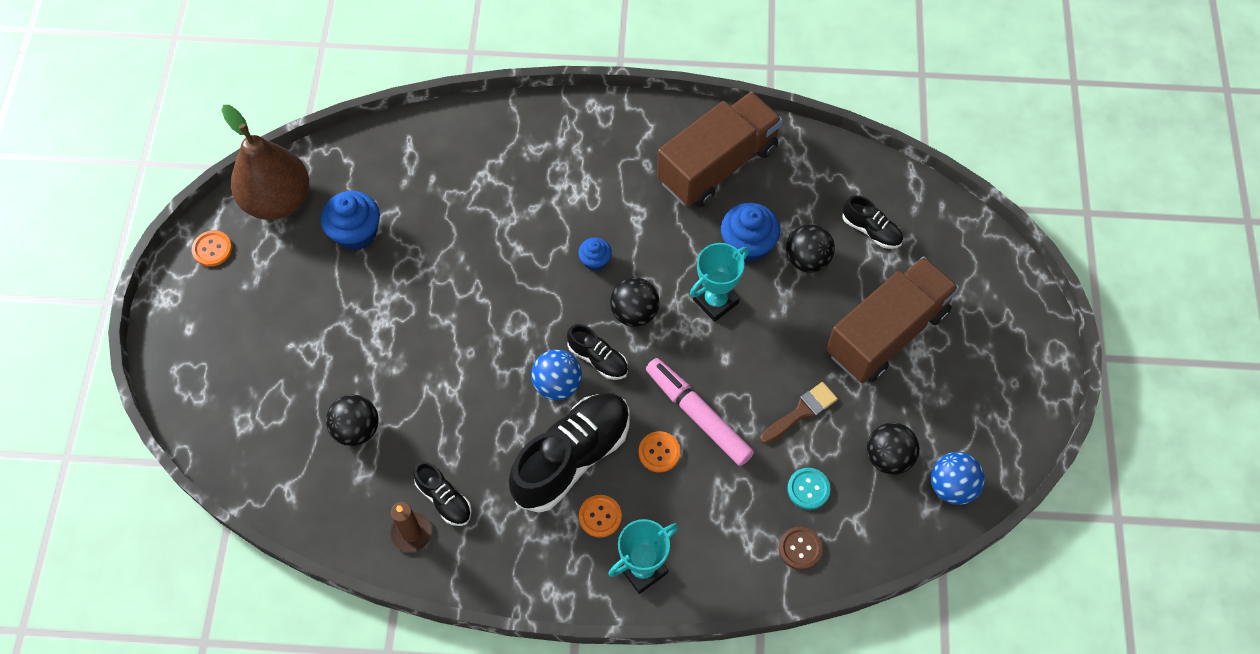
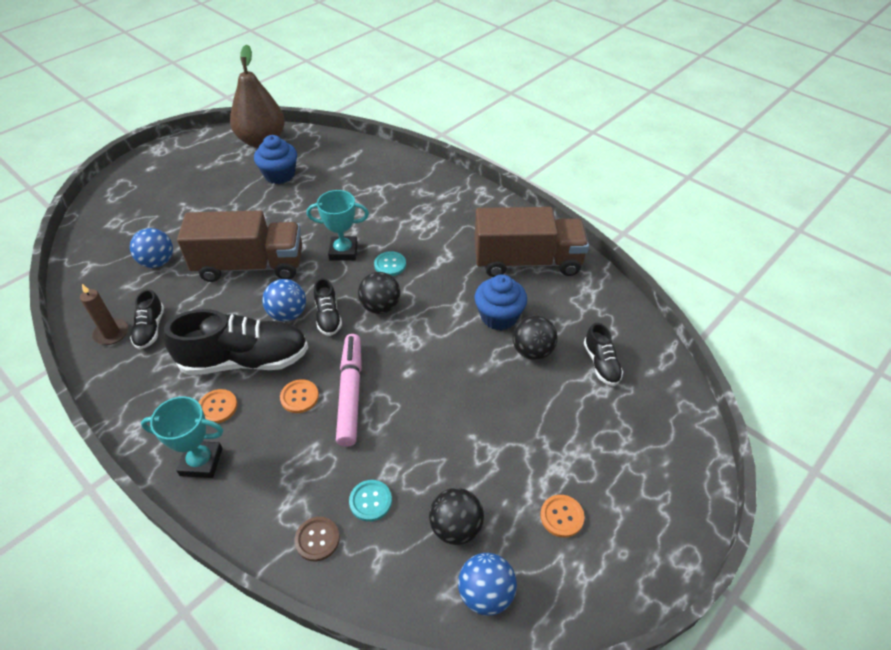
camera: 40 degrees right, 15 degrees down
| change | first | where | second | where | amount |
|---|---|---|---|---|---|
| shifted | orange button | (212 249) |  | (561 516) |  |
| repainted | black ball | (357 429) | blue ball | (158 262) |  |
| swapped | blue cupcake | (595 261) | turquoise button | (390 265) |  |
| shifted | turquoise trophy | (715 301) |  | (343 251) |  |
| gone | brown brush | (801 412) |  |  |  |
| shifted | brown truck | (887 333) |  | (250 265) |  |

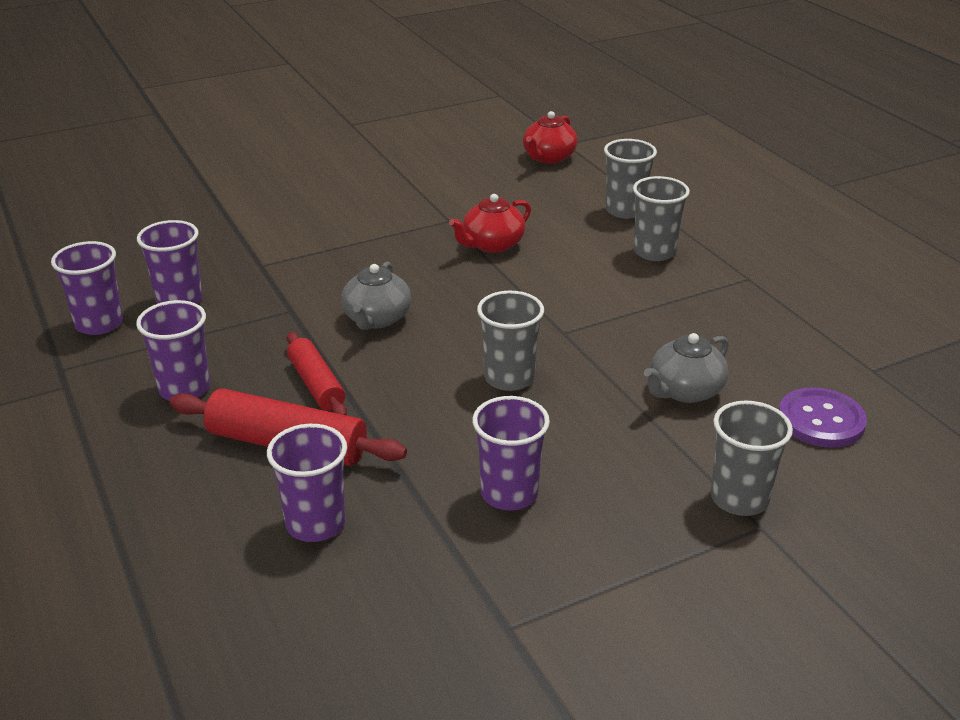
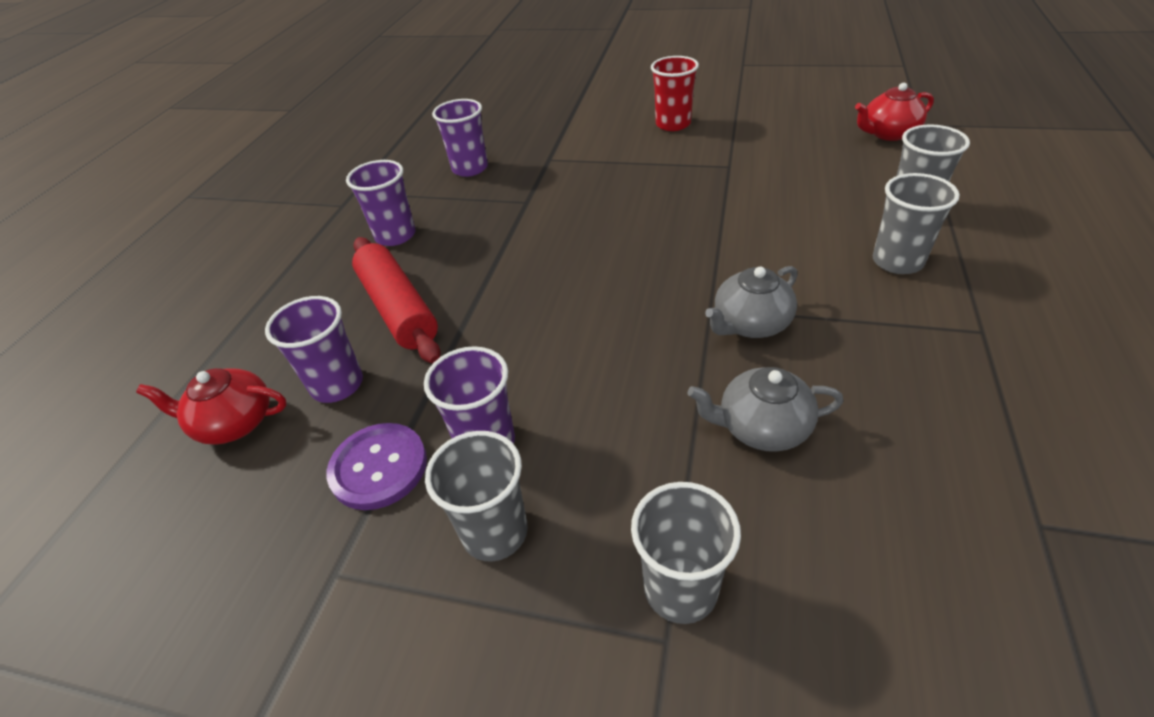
camera: 45 degrees right, 10 degrees up
| change | first | where | second | where | amount |
|---|---|---|---|---|---|
| gone | purple cup | (99 324) |  |  |  |
| gone | red rolling pin | (316 384) |  |  |  |
| shifted | grey teapot | (376 319) |  | (750 324) |  |
| shifted | red teapot | (492 245) |  | (234 423) |  |
| shifted | grey cup | (509 378) |  | (495 532) |  |
| shifted | purple button | (821 420) |  | (379 467) |  |
| new |  |  | red cup | (673 124) |  |

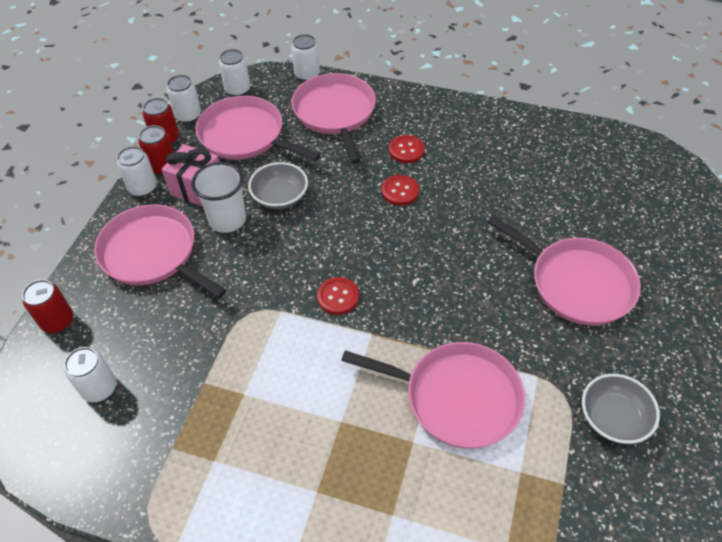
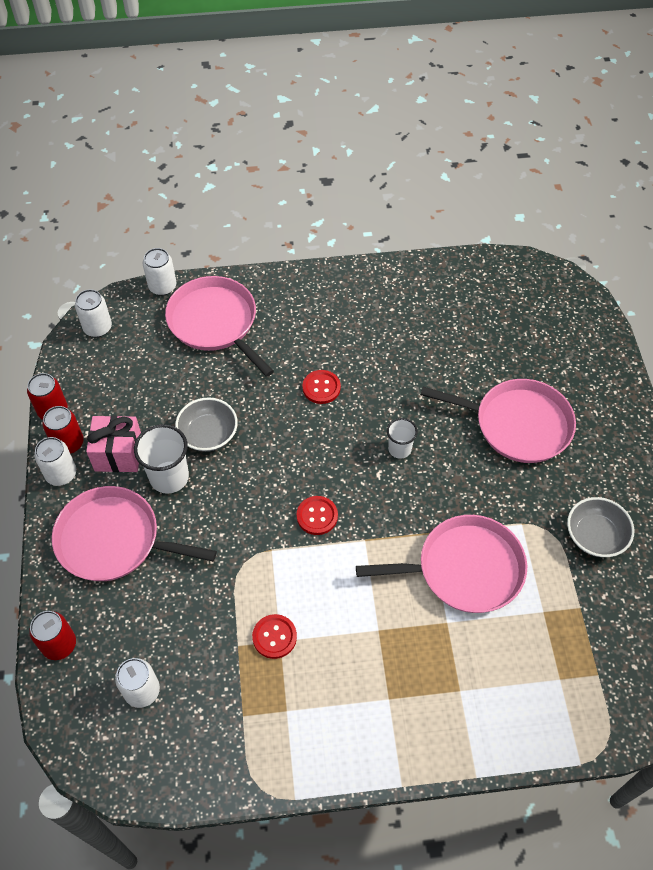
camera: 25 degrees left, 5 degrees up
| change | first | where | second | where | amount |
|---|---|---|---|---|---|
| gone | white can | (188 115) |  |  |  |
| gone | pink pan | (245 136) |  |  |  |
| shifted | red button | (406 150) |  | (274 637) |  |
| new |  |  | white cup | (399 449) |  |

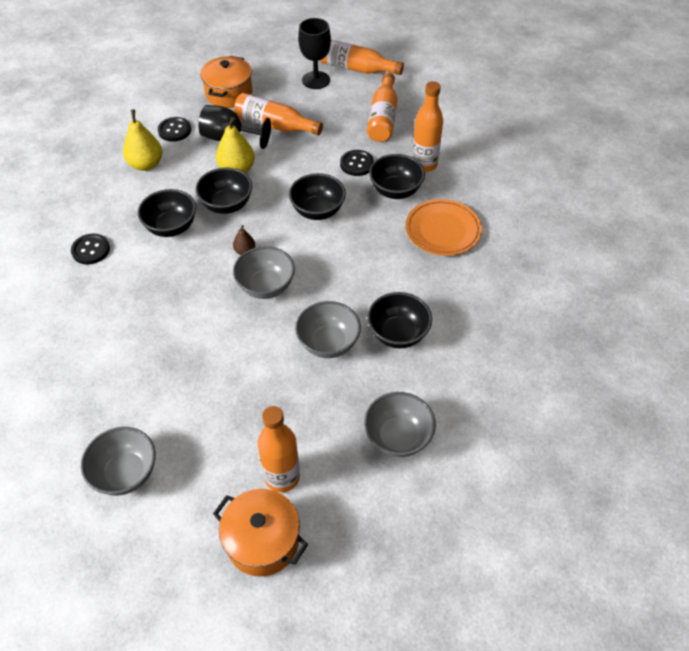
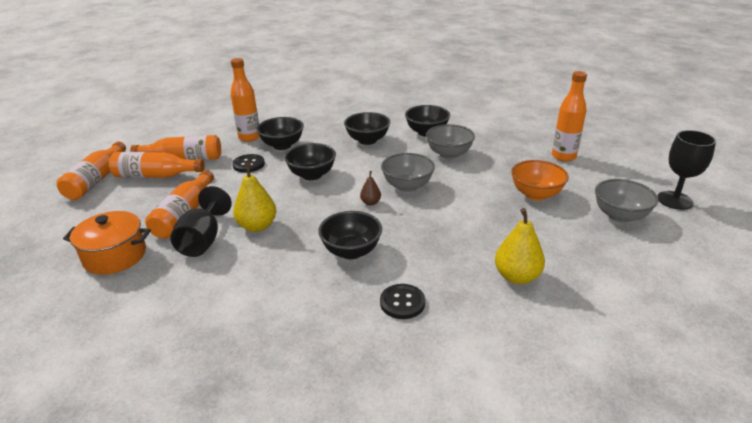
camera: 100 degrees left, 20 degrees down
| change | first | where | second | where | amount |
|---|---|---|---|---|---|
| shifted | yellow pear | (146 164) |  | (516 276) |  |
| gone | black button | (174 130) |  |  |  |
| shifted | black bowl | (227 205) |  | (367 140) |  |
| gone | orange pot | (262 541) |  |  |  |
| shifted | black goblet | (316 80) |  | (674 200) |  |
| gone | grey bowl | (398 437) |  |  |  |
| gone | orange plate | (442 230) |  |  |  |
| new |  |  | orange bottle | (155 175) |  |
| new |  |  | orange bowl | (536 194) |  |

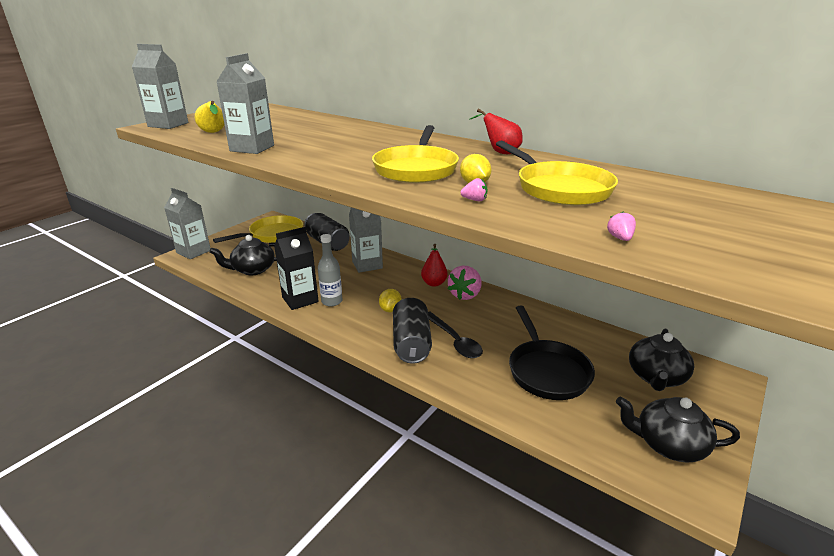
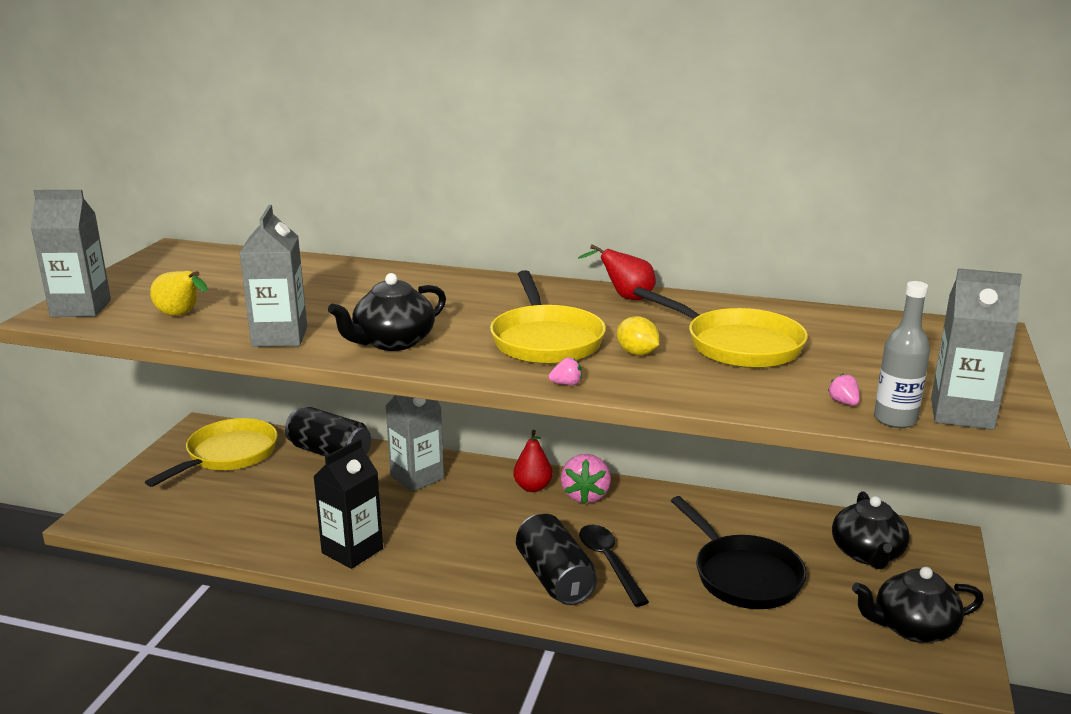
camera: 20 degrees left, 5 degrees down
| change | first | where | second | where | amount |
|---|---|---|---|---|---|
| shifted | grey carton | (193 252) |  | (961 414) |  |
| shifted | black teapot | (253 269) |  | (393 342) |  |
| shifted | grey bottle | (332 301) |  | (895 419) |  |
| gone | yellow lemon | (390 309) |  |  |  |
| rotated | black spoon | (454 341) |  | (609 562) | 150 degrees counterclockwise |
| shifted | pink strawberry | (474 200) |  | (566 384) |  |

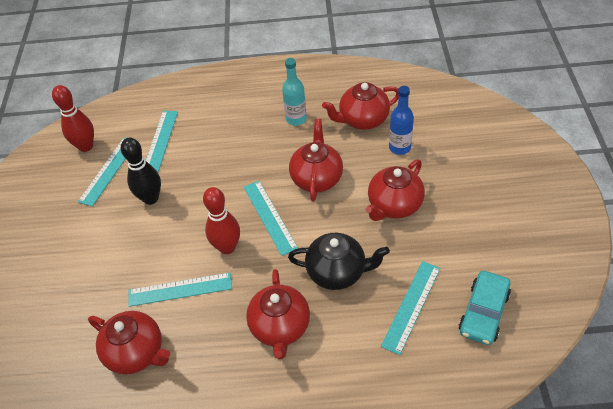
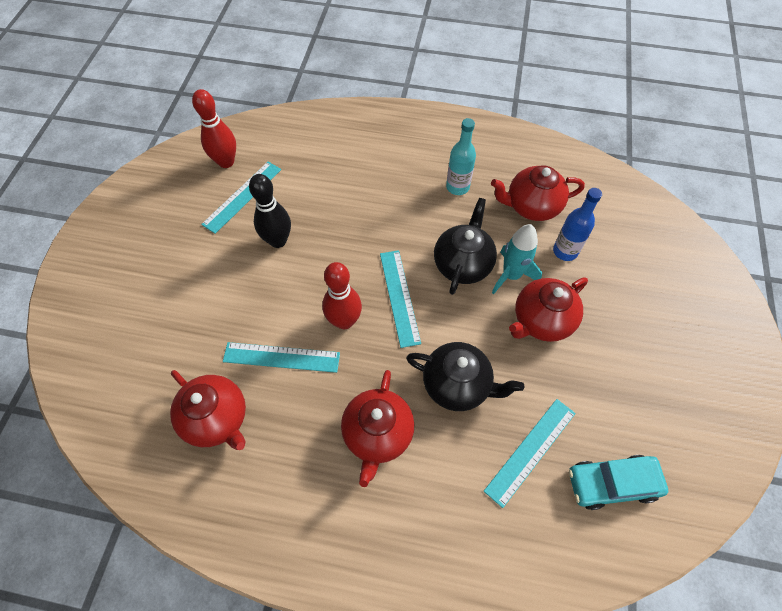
camera: 10 degrees right, 10 degrees up
| change | first | where | second | where | amount |
|---|---|---|---|---|---|
| gone | turquoise ruler | (160 142) |  |  |  |
| repainted | red teapot | (317 178) | black teapot | (463 264) |  |
| rotated | turquoise car | (483 312) |  | (612 483) | 45 degrees clockwise |
| new |  |  | turquoise rocket | (511 275) |  |

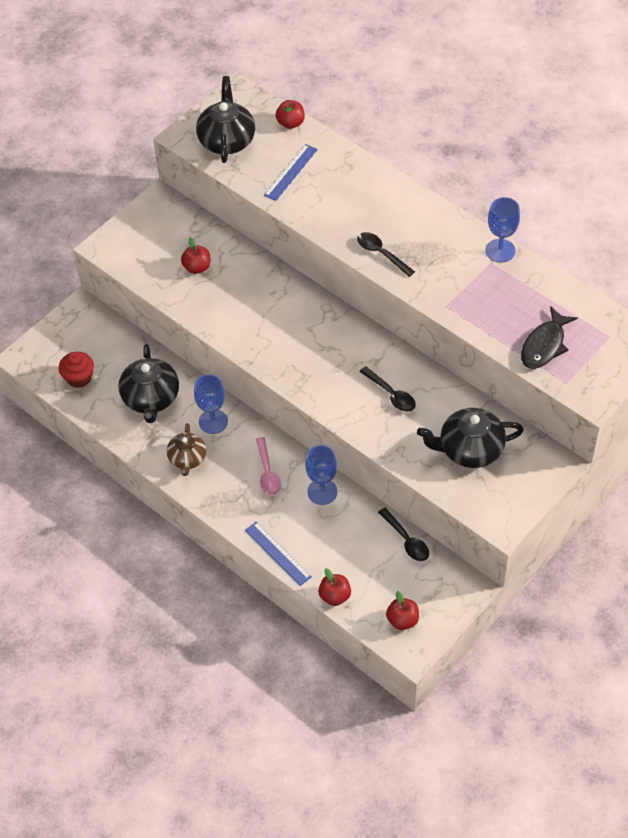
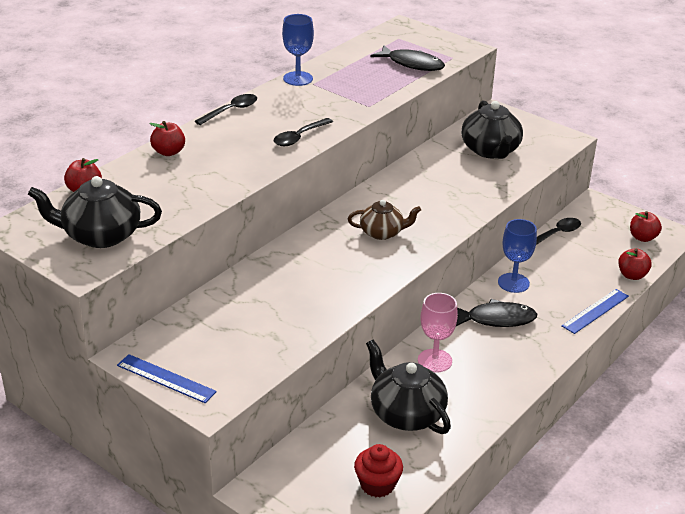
camera: 95 degrees left, 20 degrees down
| change | first | where | second | where | amount |
|---|---|---|---|---|---|
| rotated | black teapot | (151 398) |  | (406 414) | 120 degrees counterclockwise |
| shifted | brown teapot | (187 459) |  | (382 233) |  |
| shifted | red apple | (197 267) |  | (168 152) |  |
| repainted | blue goblet | (213 421) | pink goblet | (434 361) |  |
| swapped | pink spoon | (267 472) | black fish | (497 319) |  |
| shifted | blue ruler | (291 172) |  | (166 378) |  |
| shifted | black spoon | (391 394) |  | (231 110) |  |

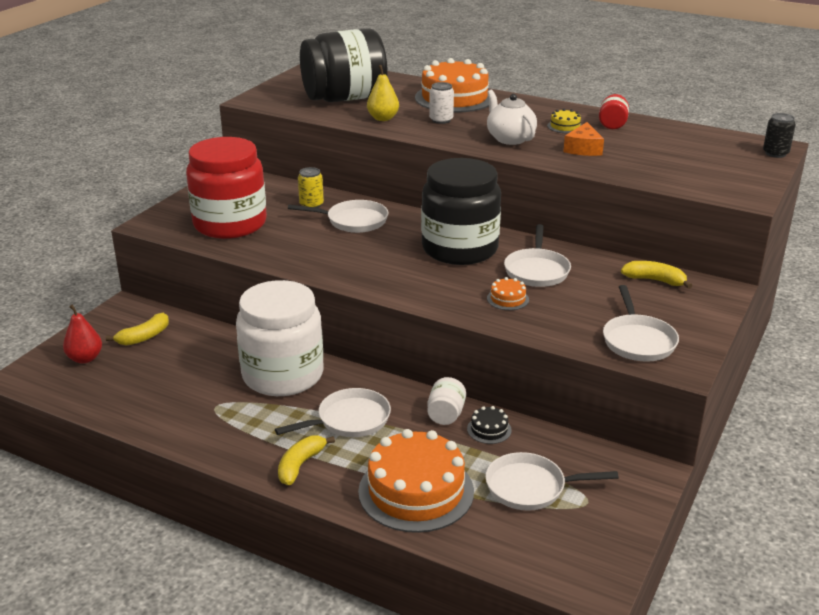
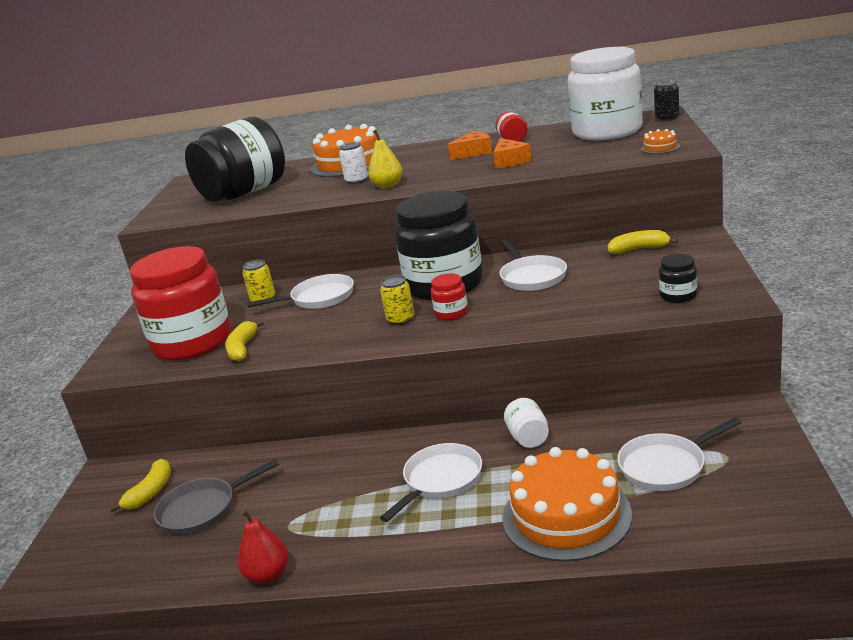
camera: 20 degrees left, 5 degrees down
| change | first | where | second | where | amount |
|---|---|---|---|---|---|
| shifted | red pear | (85 358) |  | (268 575) |  |
| shifted | white jar | (283 375) |  | (607 131) |  |
| shifted | yellow banana | (300 465) |  | (242 348) |  |
| shifted | yellow pear | (383 118) |  | (387 186) |  |
| gone | black cake | (489 429) |  |  |  |
| gone | white teapot | (510 139) |  |  |  |
| shifted | orange cake | (508 299) |  | (660 147) |  |
| swapped | yellow cake | (565 126) | orange cheese | (474 152) |  |
| swapped | white pan | (637 340) | black jar | (678 296) |  |
| new |  |  | grey pan | (203 509) |  |
| new |  |  | yellow can | (400 319) |  |
| new |  |  | red jar | (451 313) |  |

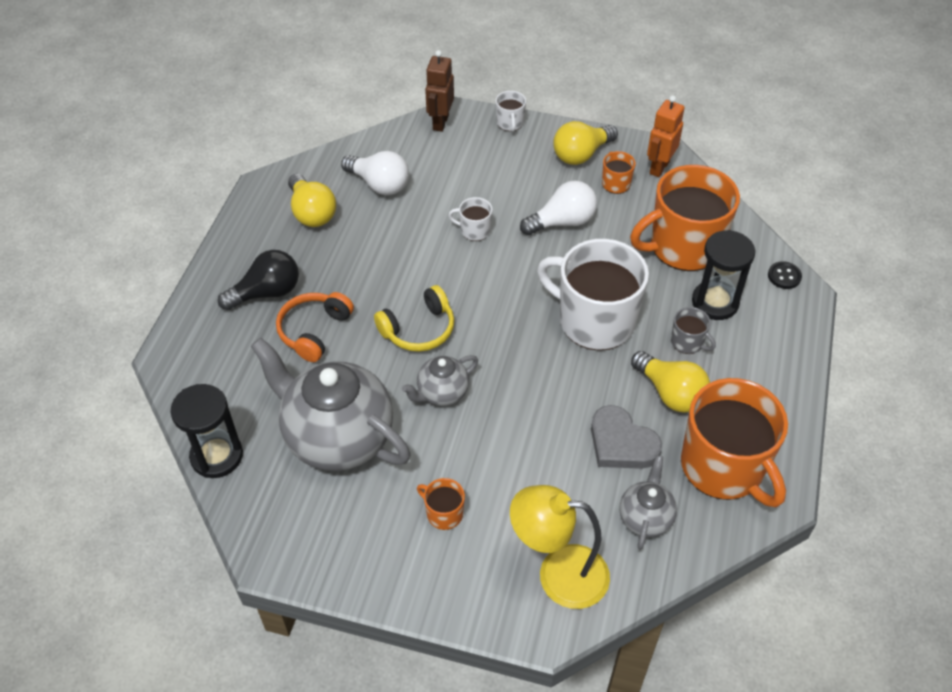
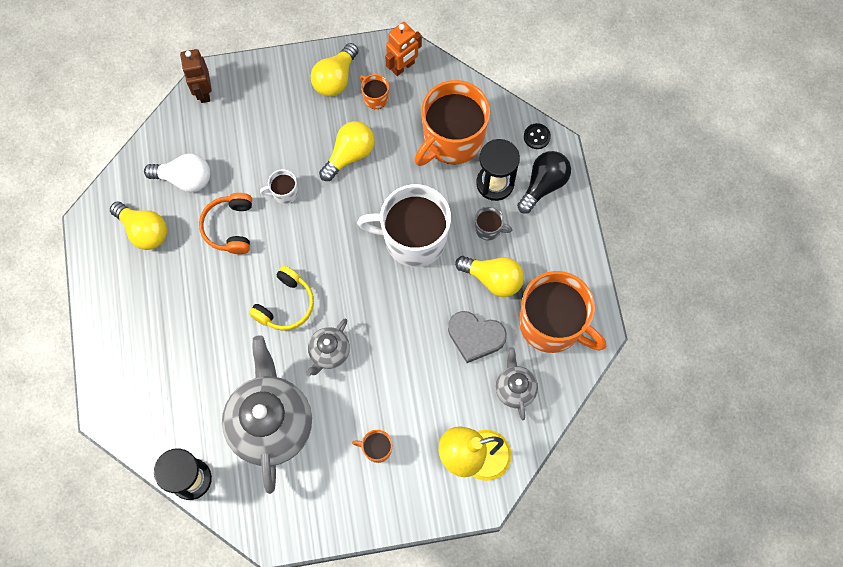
camera: 25 degrees left, 20 degrees up
| change | first | where | second | where | amount |
|---|---|---|---|---|---|
| shifted | black light bulb | (267 293) |  | (543 185) |  |
| rotated | grey teapot | (337 437) |  | (271 424) | 75 degrees clockwise |
| shifted | orange headphones | (314 331) |  | (230 227) |  |
| gone | white mug | (510 123) |  |  |  |
| repainted | white light bulb | (562 222) | yellow light bulb | (350 155) |  |
| rotated | orange robot | (659 167) |  | (403 67) | 135 degrees counterclockwise |

